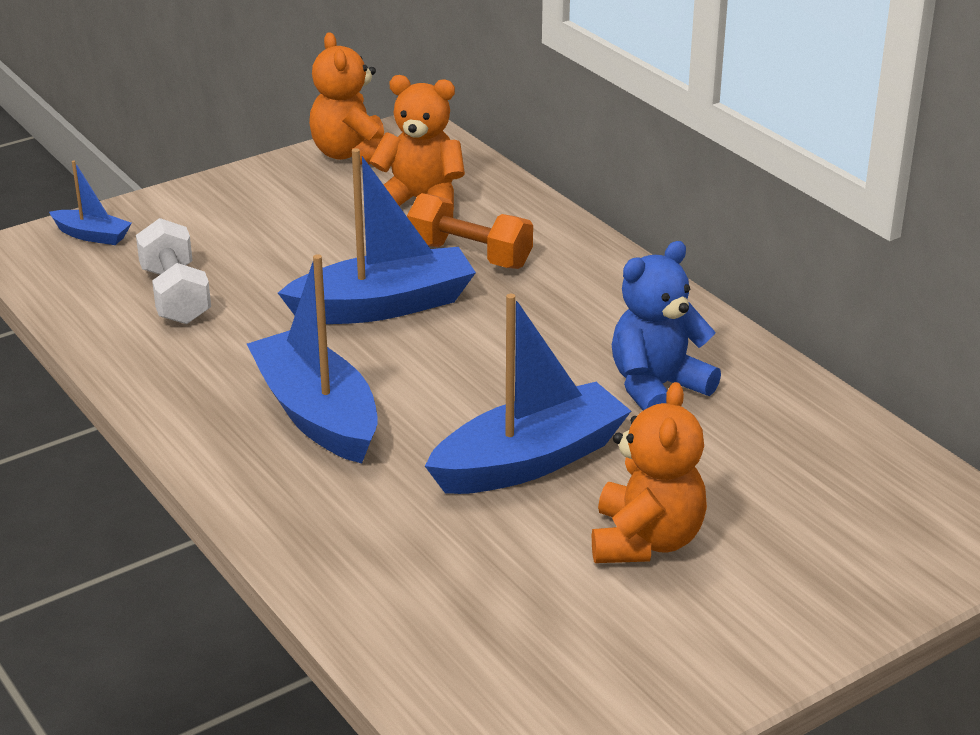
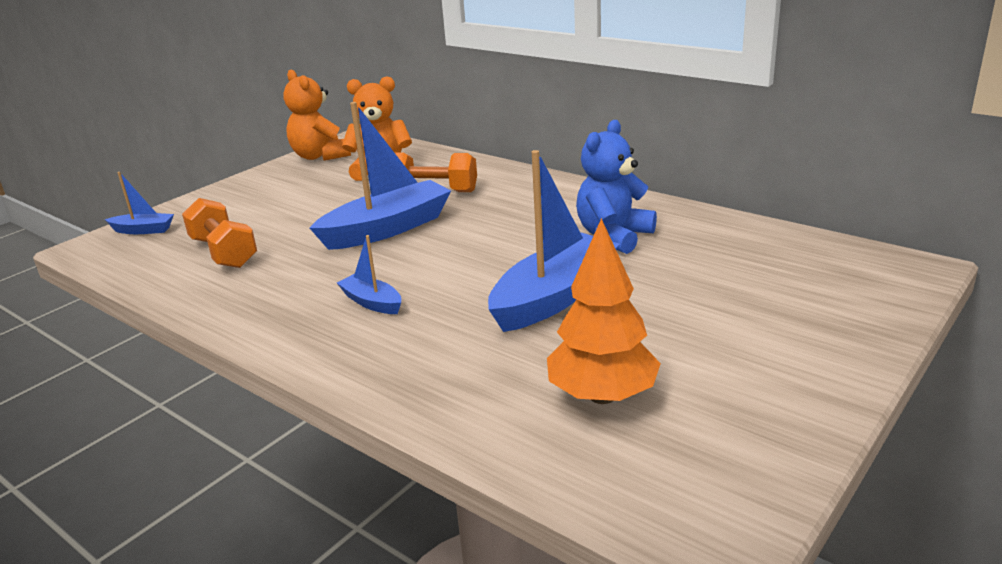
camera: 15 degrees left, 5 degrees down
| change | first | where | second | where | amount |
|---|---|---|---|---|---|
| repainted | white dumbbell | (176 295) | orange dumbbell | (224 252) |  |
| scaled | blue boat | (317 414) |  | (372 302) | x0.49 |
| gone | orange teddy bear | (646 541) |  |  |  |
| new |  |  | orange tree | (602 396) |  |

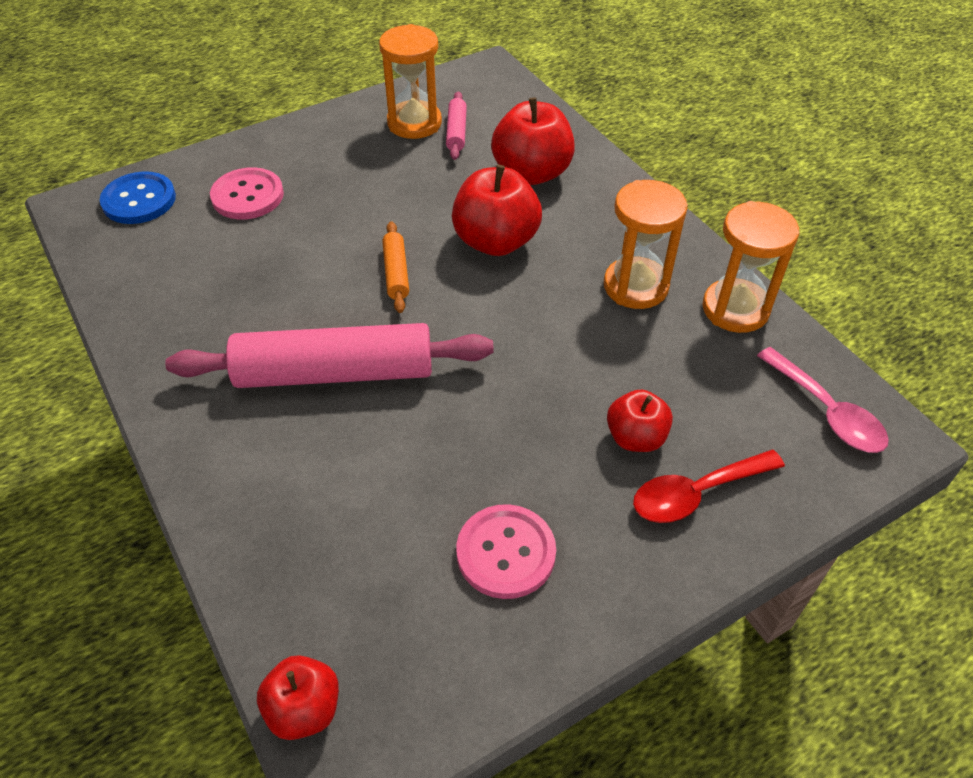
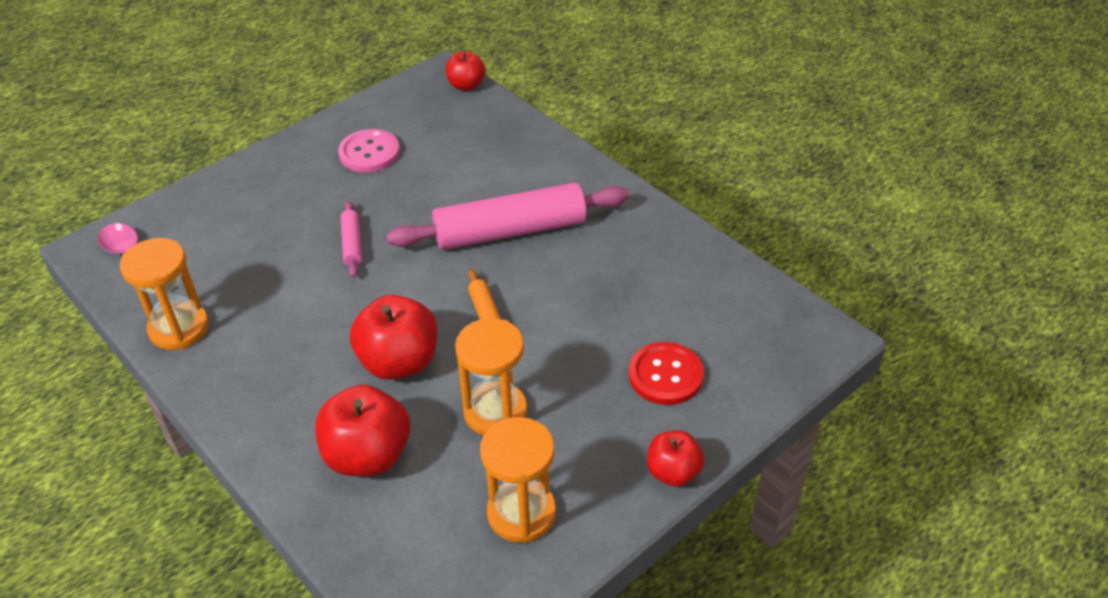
camera: 170 degrees right, 5 degrees down
| change | first | where | second | where | amount |
|---|---|---|---|---|---|
| gone | blue button | (139 200) |  |  |  |
| repainted | pink button | (247 196) | red button | (665 375) |  |
| shifted | pink rolling pin | (456 132) |  | (352 244) |  |
| shifted | orange hourglass | (635 286) |  | (495 412) |  |
| shifted | red apple | (635 438) |  | (673 472) |  |
| gone | red spoon | (696 493) |  |  |  |

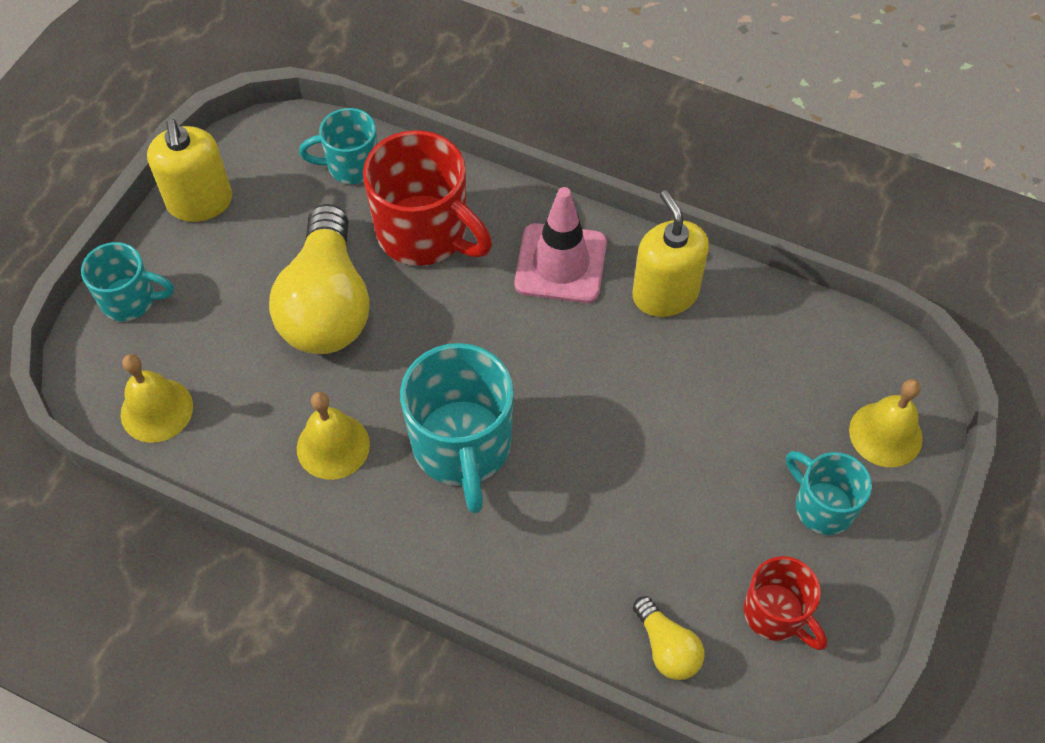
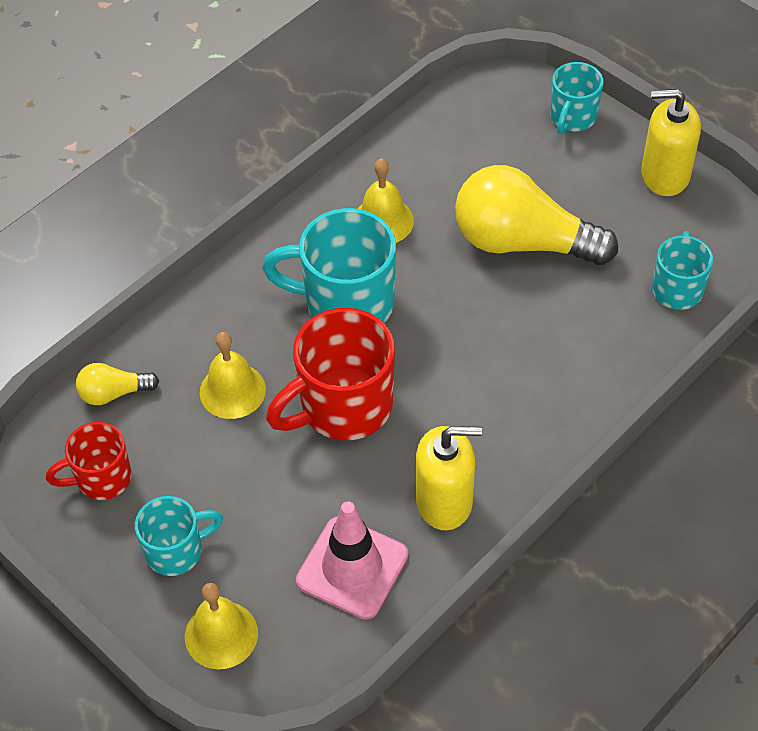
camera: 110 degrees right, 5 degrees down
| change | first | where | second | where | amount |
|---|---|---|---|---|---|
| shifted | yellow bell | (156 410) |  | (232 390) |  |
| shifted | red mug | (425 233) |  | (343 407) |  |
| shifted | pink traffic cone | (561 264) |  | (352 568) |  |

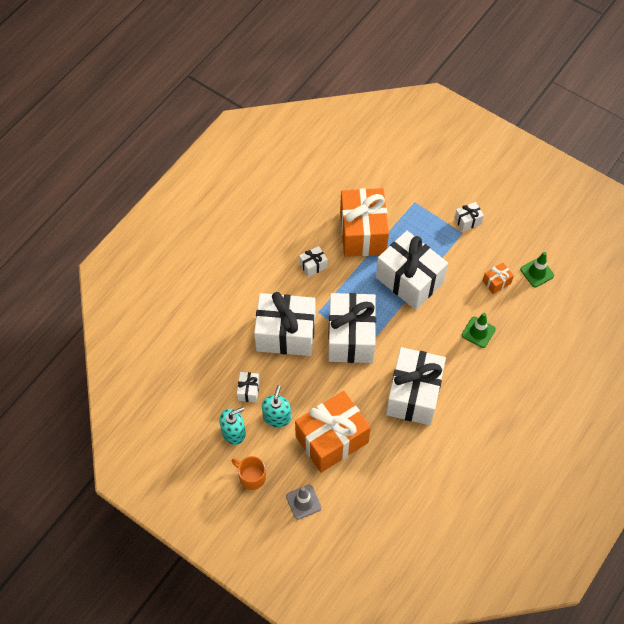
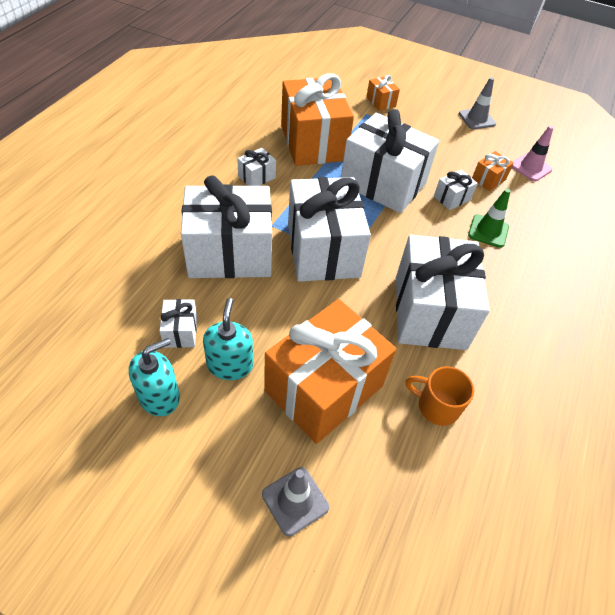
camera: 15 degrees left, 10 degrees down
| change | first | where | second | where | amount |
|---|---|---|---|---|---|
| shifted | orange mug | (251 477) |  | (436 406) |  |
| shifted | white gift | (468 221) |  | (452 198) |  |
| repainted | green traffic cone | (537 272) | pink traffic cone | (530 167) |  |
| new |  |  | orange gift | (381 102) |  |
| new |  |  | grey traffic cone | (476 119) |  |

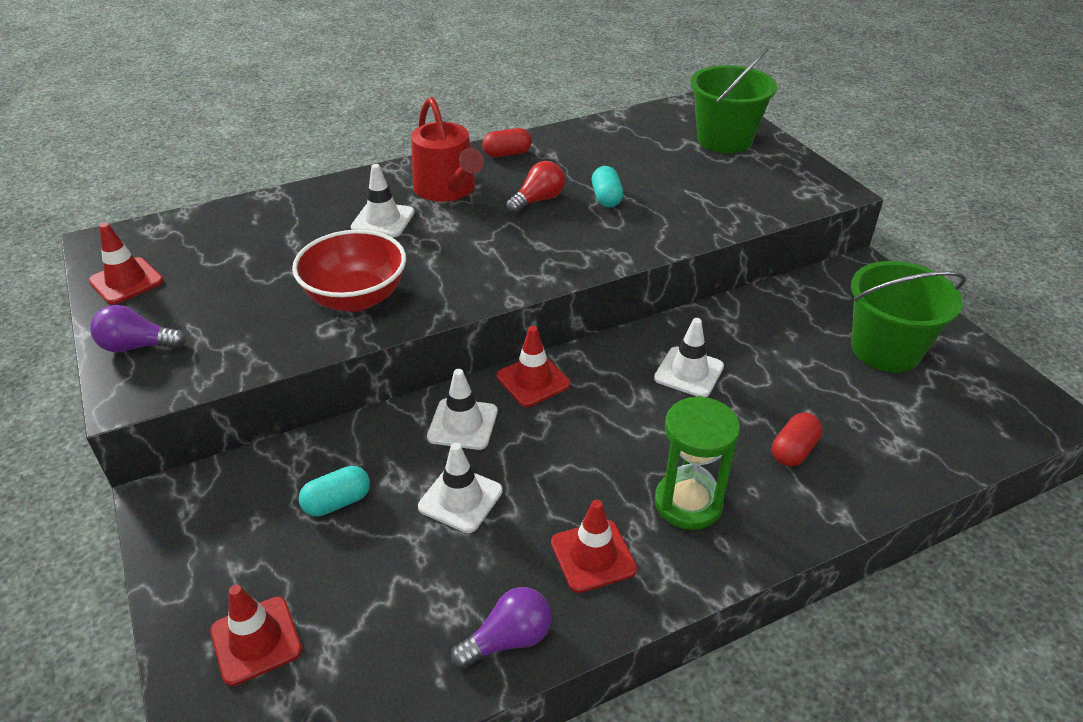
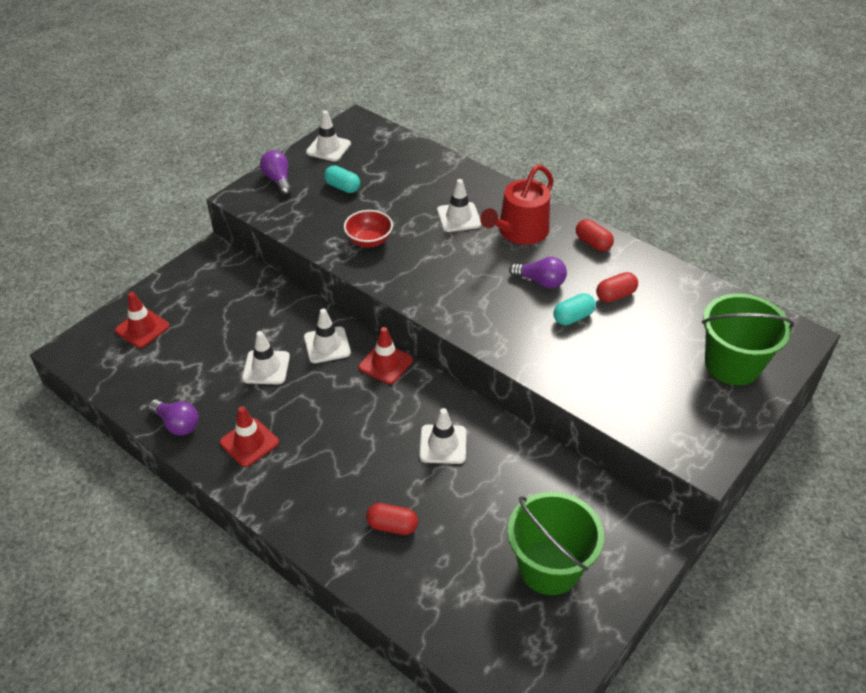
camera: 65 degrees right, 5 degrees up
| change | first | where | second | where | amount |
|---|---|---|---|---|---|
| repainted | red traffic cone | (126 281) | white traffic cone | (328 148) |  |
| scaled | red bowl | (356 298) |  | (369 241) | x0.65 |
| shifted | turquoise capsule | (337 502) |  | (342 187) |  |
| repainted | red light bulb | (538 200) | purple light bulb | (540 282) |  |
| gone | green hourglass | (688 503) |  |  |  |
| new |  |  | red capsule | (615 295) |  |

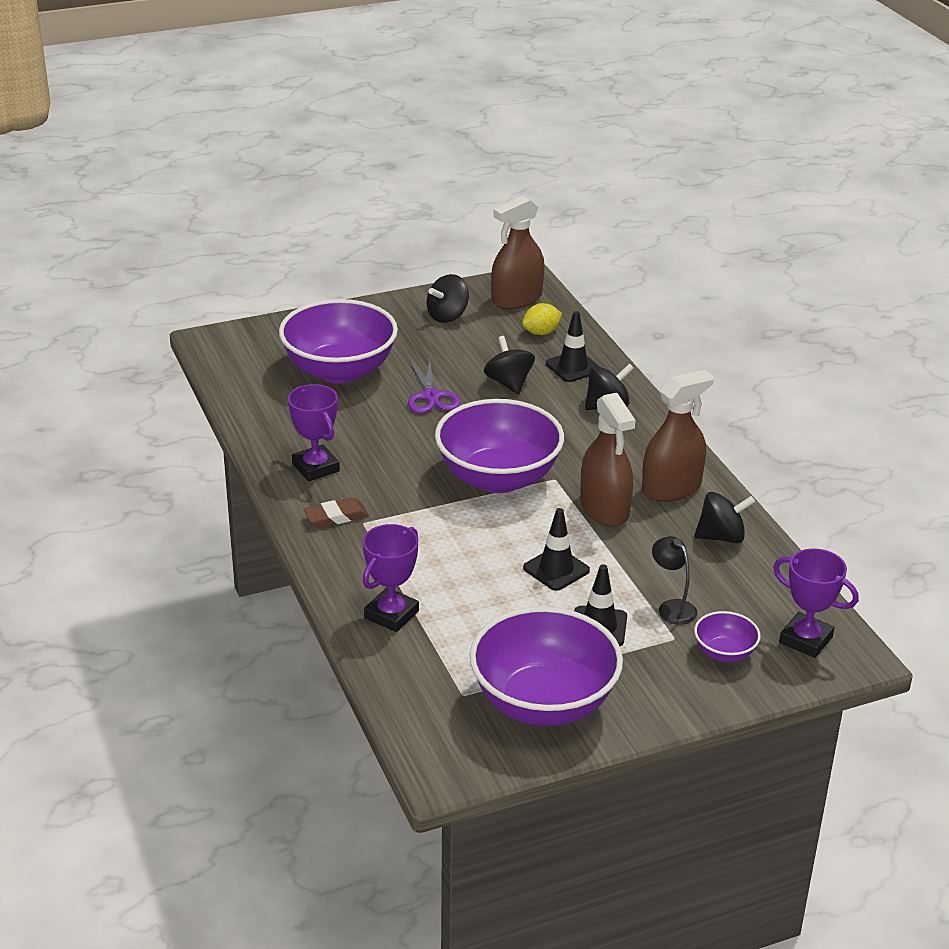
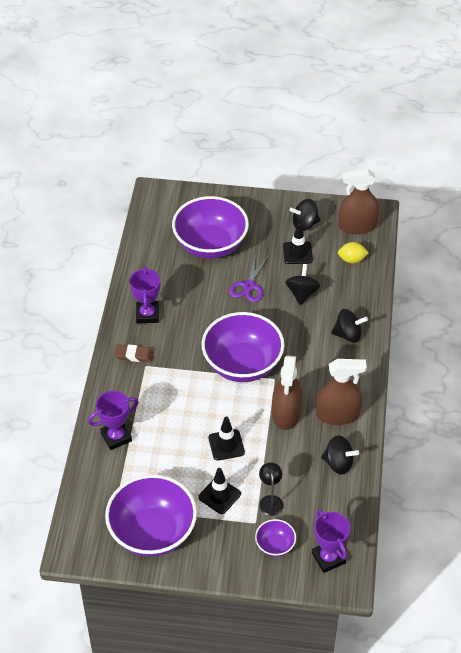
camera: 30 degrees right, 15 degrees up
| change | first | where | second | where | amount |
|---|---|---|---|---|---|
| shifted | black traffic cone | (573 367) |  | (297 253) |  |

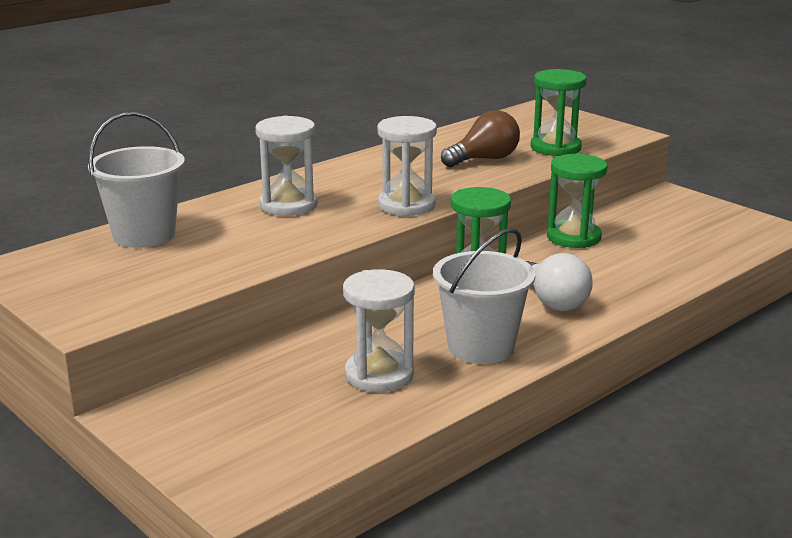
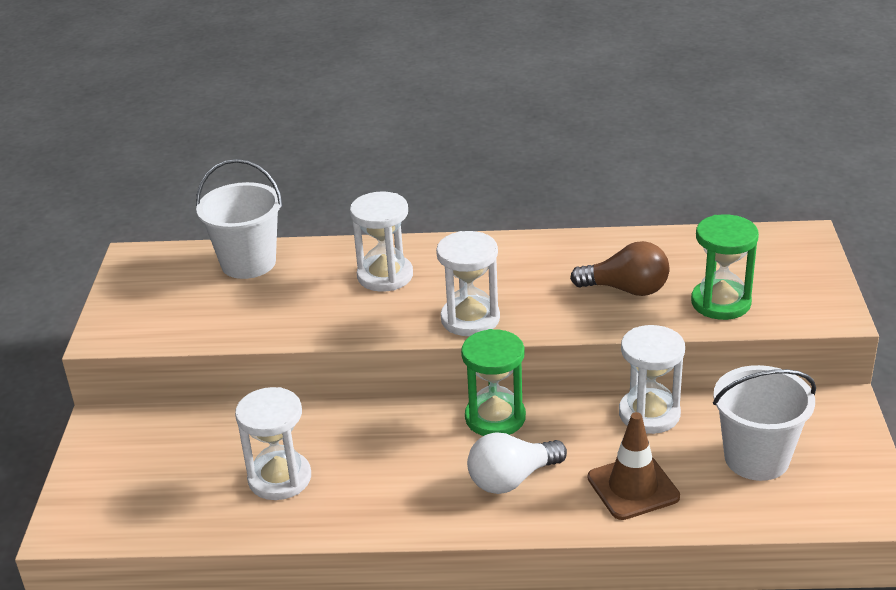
camera: 45 degrees right, 10 degrees up
| change | first | where | second | where | amount |
|---|---|---|---|---|---|
| shifted | white bucket | (481 347) |  | (756 458) |  |
| rotated | white light bulb | (553 301) |  | (512 479) | 45 degrees clockwise |
| repainted | green hourglass | (573 237) | white hourglass | (649 414) |  |
| new |  |  | brown traffic cone | (633 487) |  |

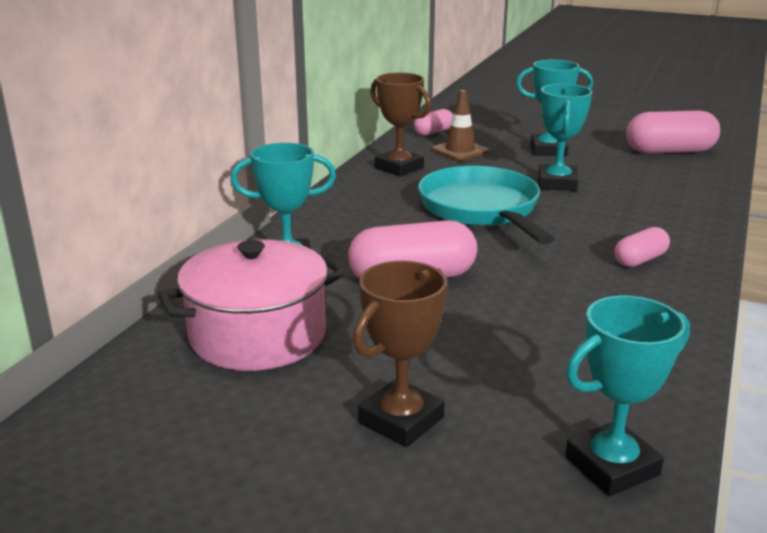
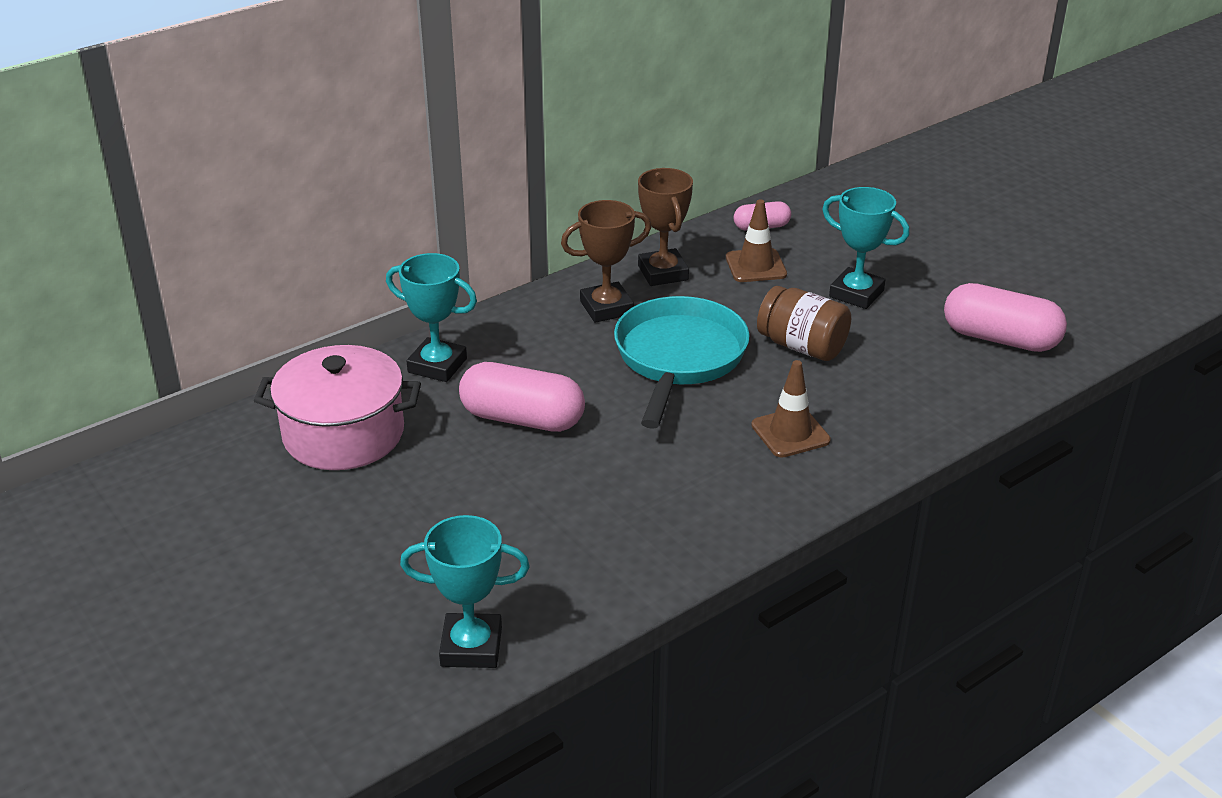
camera: 30 degrees right, 10 degrees up
| change | first | where | second | where | amount |
|---|---|---|---|---|---|
| shifted | brown trophy | (401 420) |  | (606 308) |  |
| swapped | turquoise trophy | (557 183) | brown jar | (802 346) |  |
| gone | pink capsule | (640 260) |  |  |  |
| new |  |  | brown traffic cone | (790 433) |  |

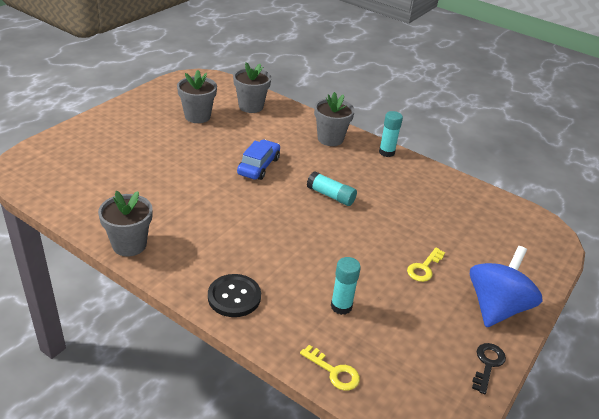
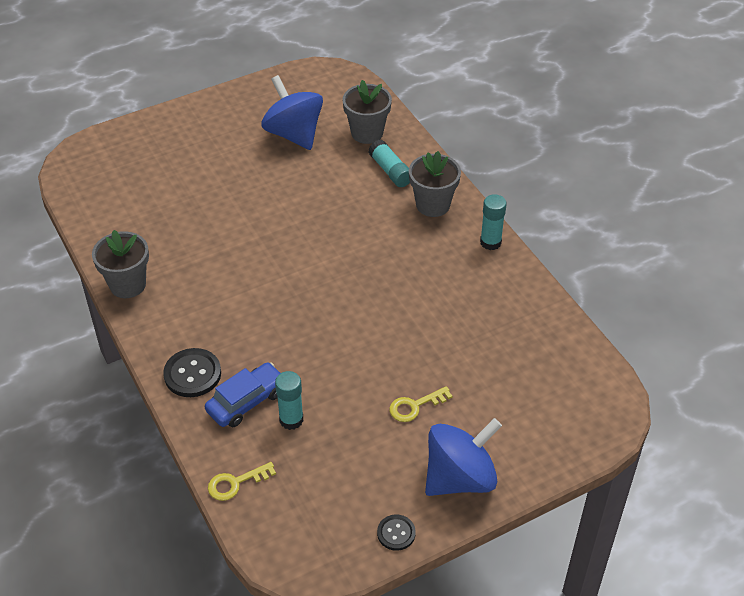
camera: 30 degrees right, 10 degrees up
| change | first | where | second | where | amount |
|---|---|---|---|---|---|
| swapped | grey flower pot | (197 116) | blue spinning top | (294 134) |  |
| shifted | blue car | (259 166) |  | (246 401) |  |
| rotated | yellow key | (334 371) |  | (236 483) | 90 degrees clockwise |
| shifted | turquoise glue stick | (331 196) |  | (390 171) |  |
| swapped | black key | (487 364) | black button | (396 533) |  |

